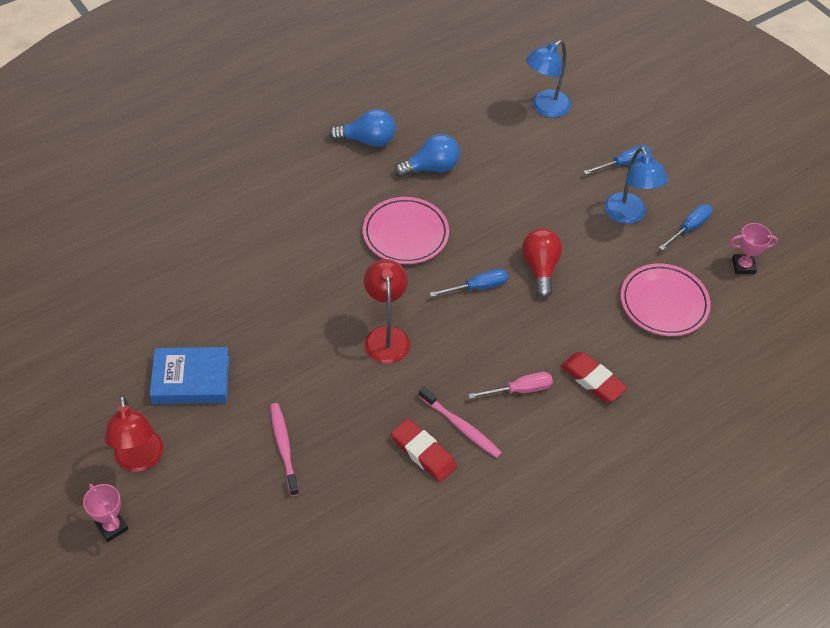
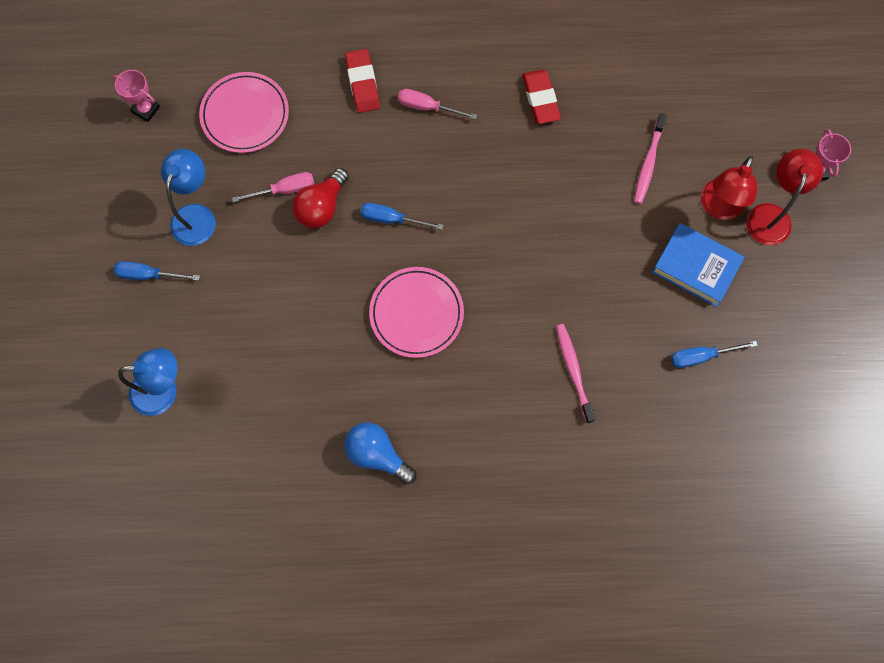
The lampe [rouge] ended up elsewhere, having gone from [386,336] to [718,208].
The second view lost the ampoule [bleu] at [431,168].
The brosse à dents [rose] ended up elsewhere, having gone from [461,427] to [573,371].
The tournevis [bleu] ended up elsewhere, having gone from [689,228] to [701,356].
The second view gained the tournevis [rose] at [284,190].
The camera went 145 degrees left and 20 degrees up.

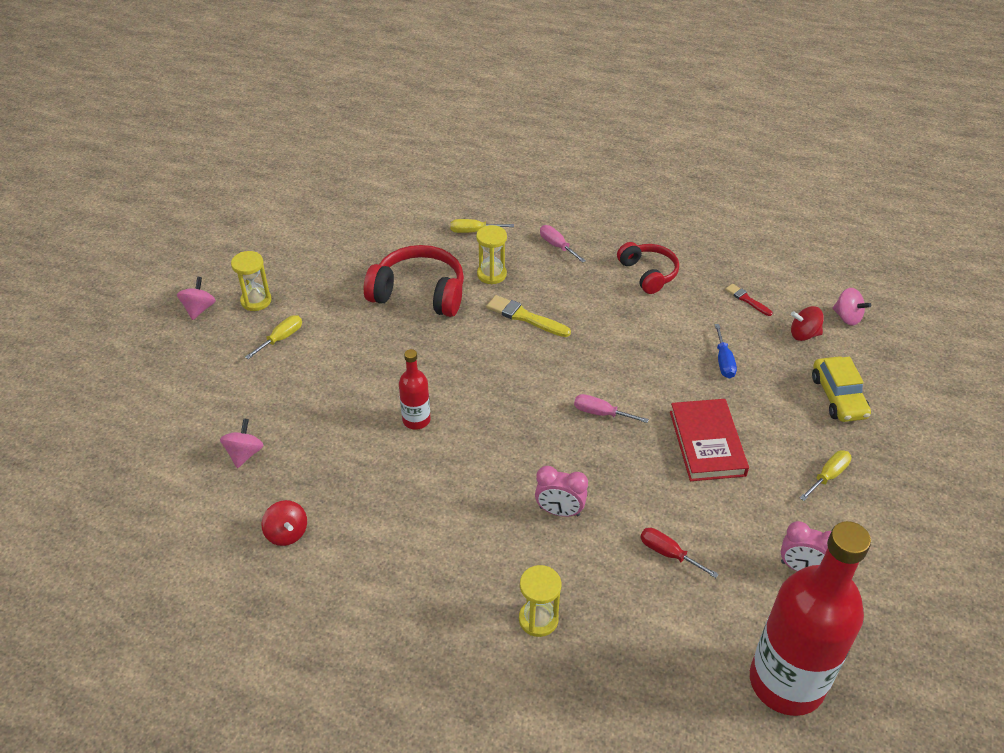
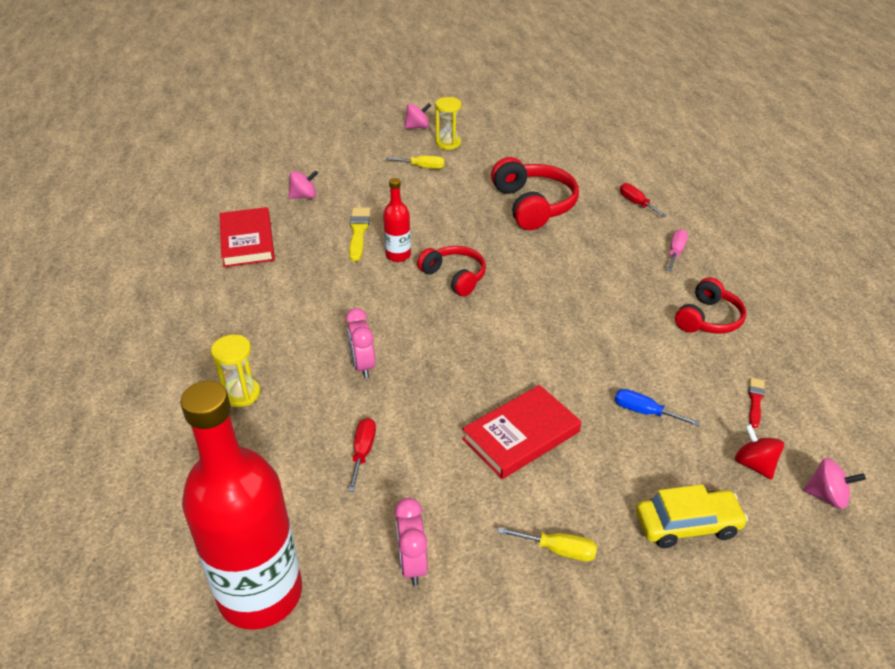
Where the toupie [rouge] stood at [287,533], the livre [rouge] came to stand at [247,241].
What was the tournevis [jaune] at [473,231] turned into the tournevis [rouge] at [636,203].
The second view lost the sablier [jaune] at [491,274].
The pinceau [jaune] ended up elsewhere, having gone from [525,317] to [358,232].
The second view lost the tournevis [rose] at [601,413].
The tournevis [bleu] at [723,361] ended up facing another way, 60 degrees clockwise from before.
The voiture [jaune] at [838,397] ended up facing another way, 150 degrees counterclockwise from before.
The toupie [rose] at [847,317] ended up facing another way, 90 degrees counterclockwise from before.
The second view gained the casque audio [rouge] at [454,277].
The camera went 60 degrees right and 5 degrees down.

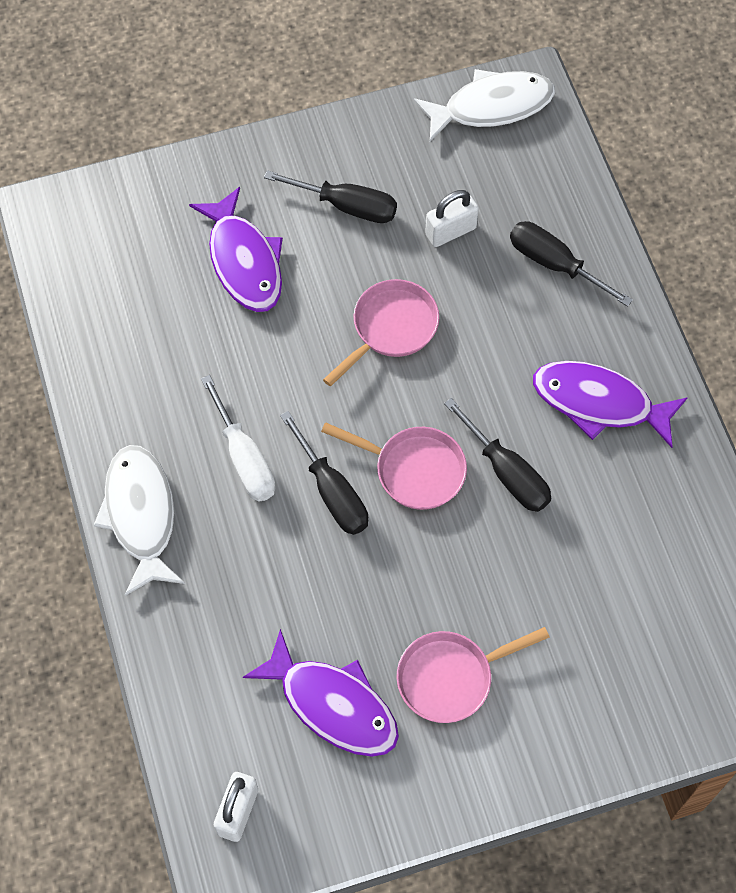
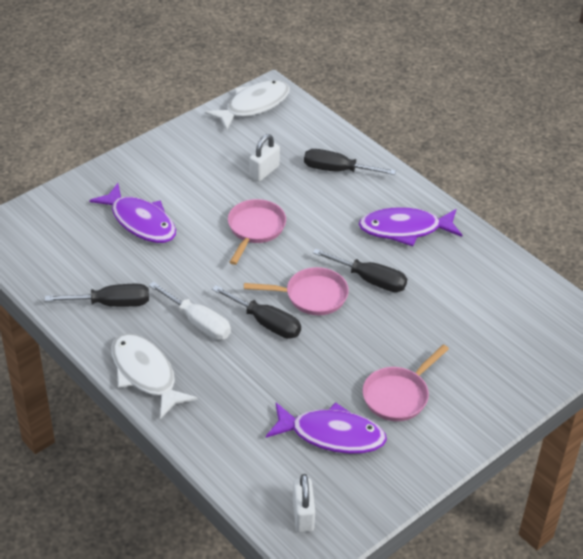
The tournevis [noir] ended up elsewhere, having gone from [347,206] to [111,304].
The camera went 25 degrees left and 20 degrees down.

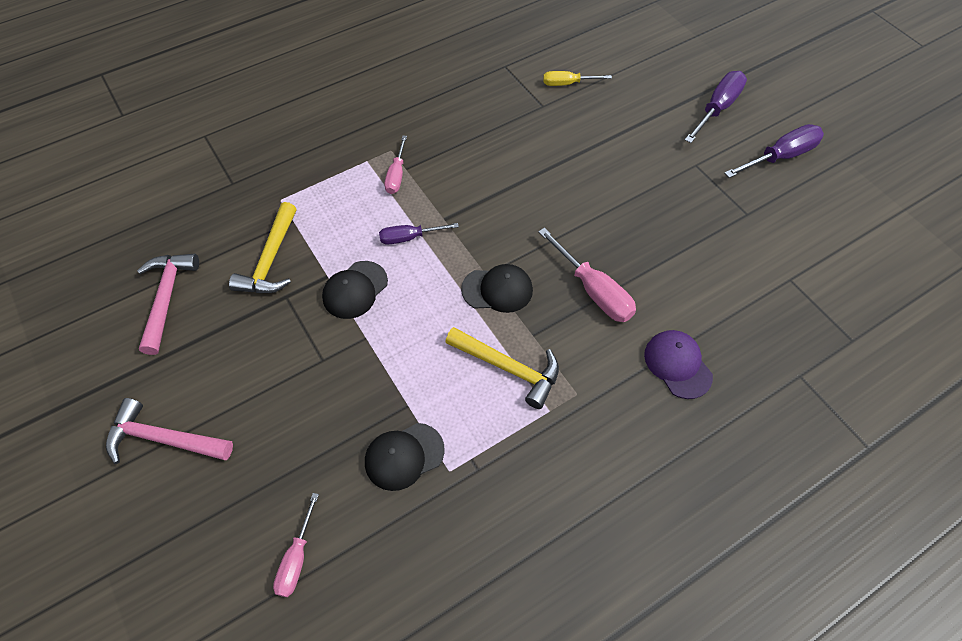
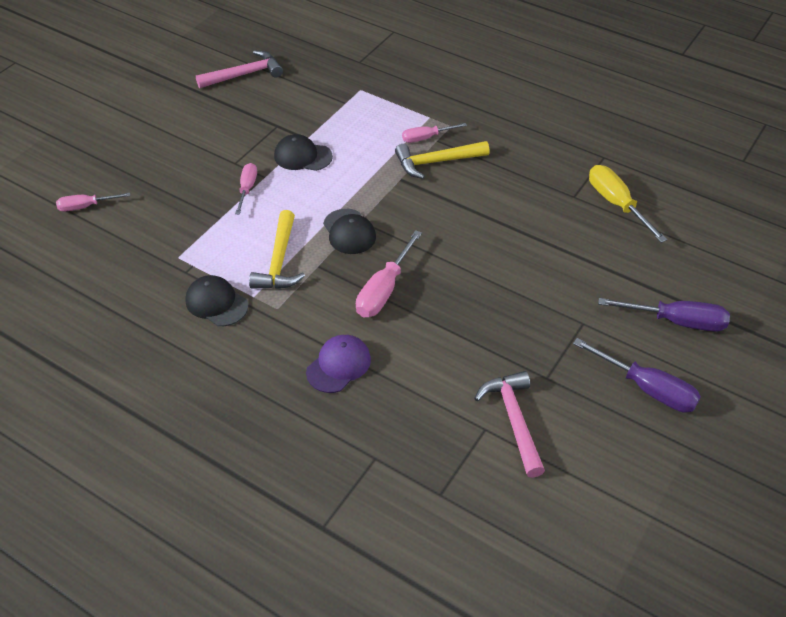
The marteau [rose] ended up elsewhere, having gone from [163,439] to [513,420].
The marteau [jaune] ended up elsewhere, having gone from [271,260] to [436,162].
The casquette [noir] ended up elsewhere, having gone from [404,456] to [216,303].
The second view lost the tournevis [violet] at [409,238].
The size of the tournevis [jaune] at [567,84] changed by a factor of 1.59.
The second view gained the tournevis [rose] at [247,188].
The camera went 65 degrees right and 10 degrees down.

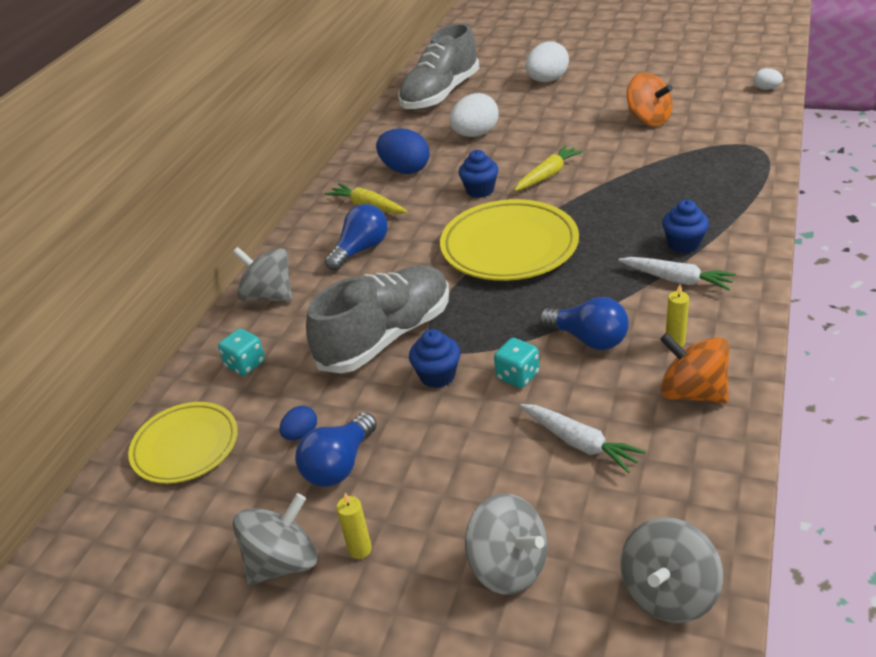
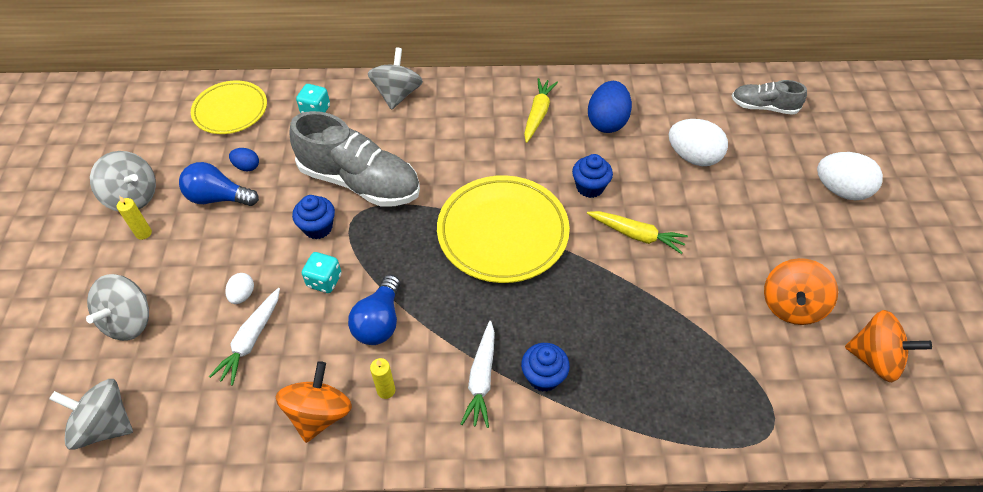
The second view lost the ampoule [bleu] at [361,250].
The size of the chaussure [gris] at [440,94] changed by a factor of 0.53.
The œuf [blanc] ended up elsewhere, having gone from [766,89] to [242,295].
The second view gained the toupie [orange] at [875,358].
The camera went 65 degrees right and 15 degrees up.

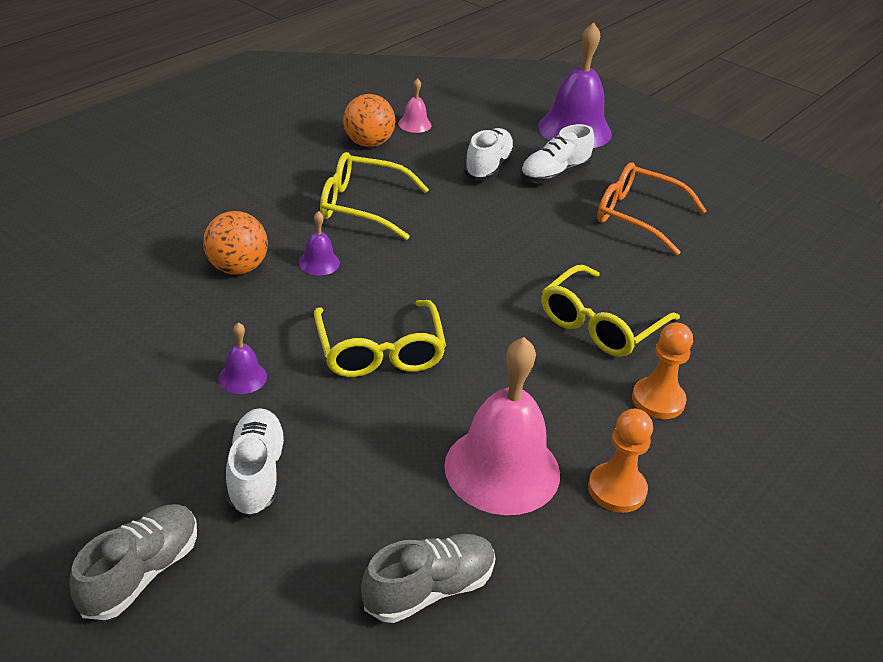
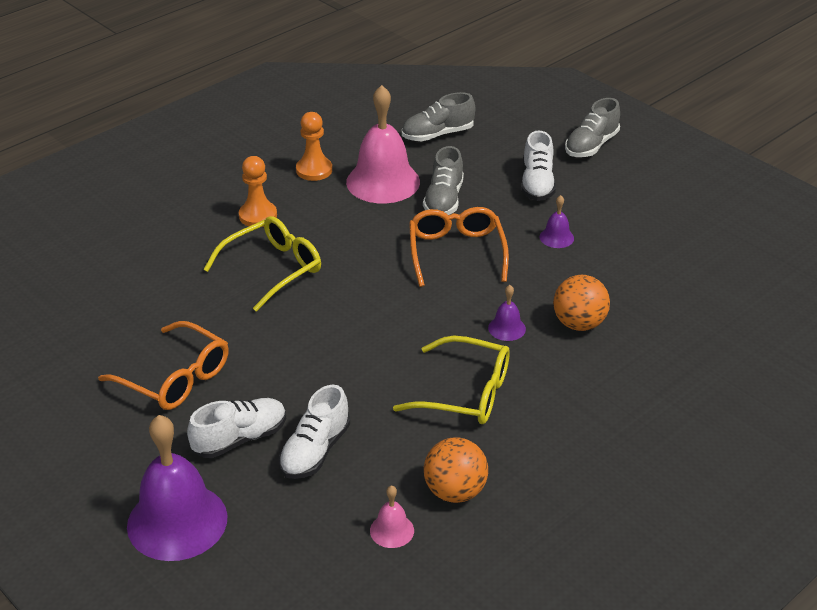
What was the lunettes [jaune] at [379,351] turned into the lunettes [orange] at [456,253].
The second view gained the chaussure [gris] at [444,200].
The camera went 170 degrees left and 0 degrees up.

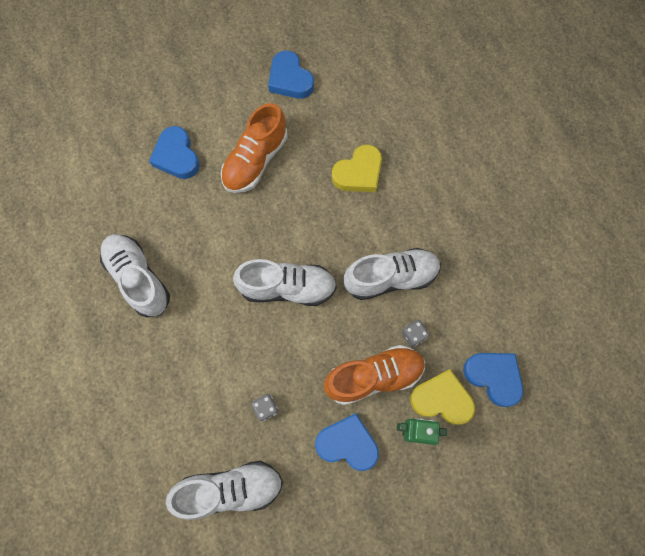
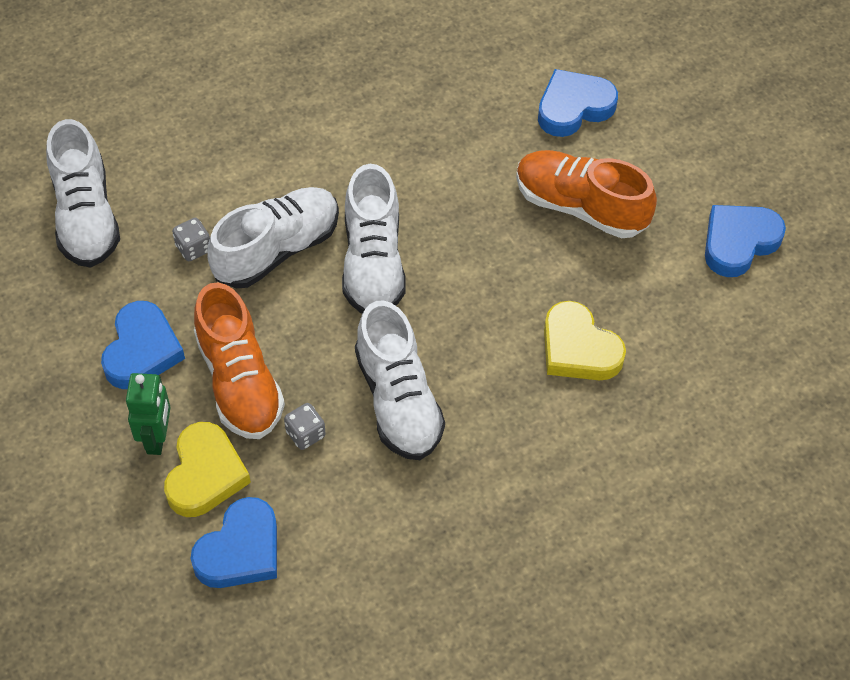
The chaussure [blanc] ended up elsewhere, having gone from [139,278] to [277,249].
The camera went 85 degrees right and 15 degrees down.

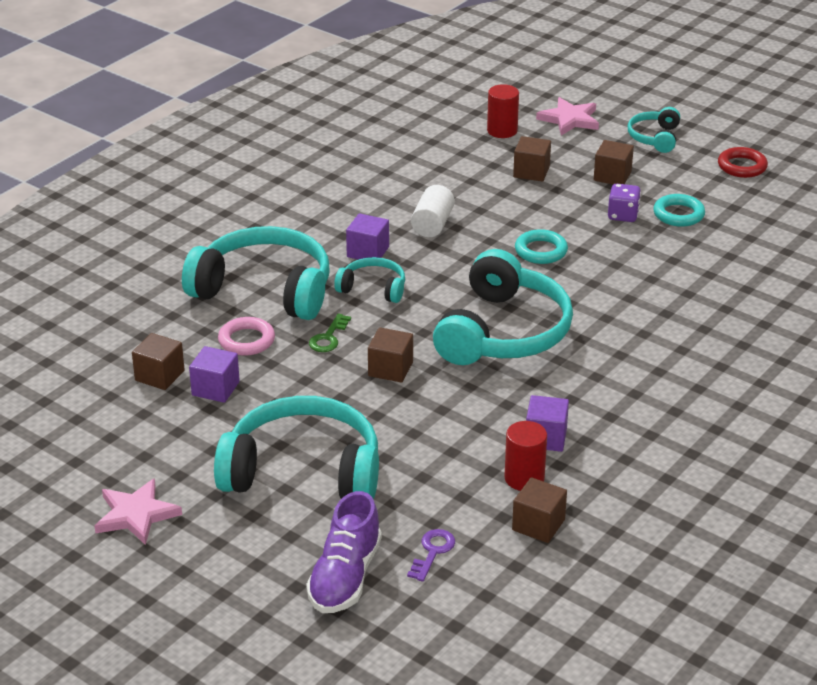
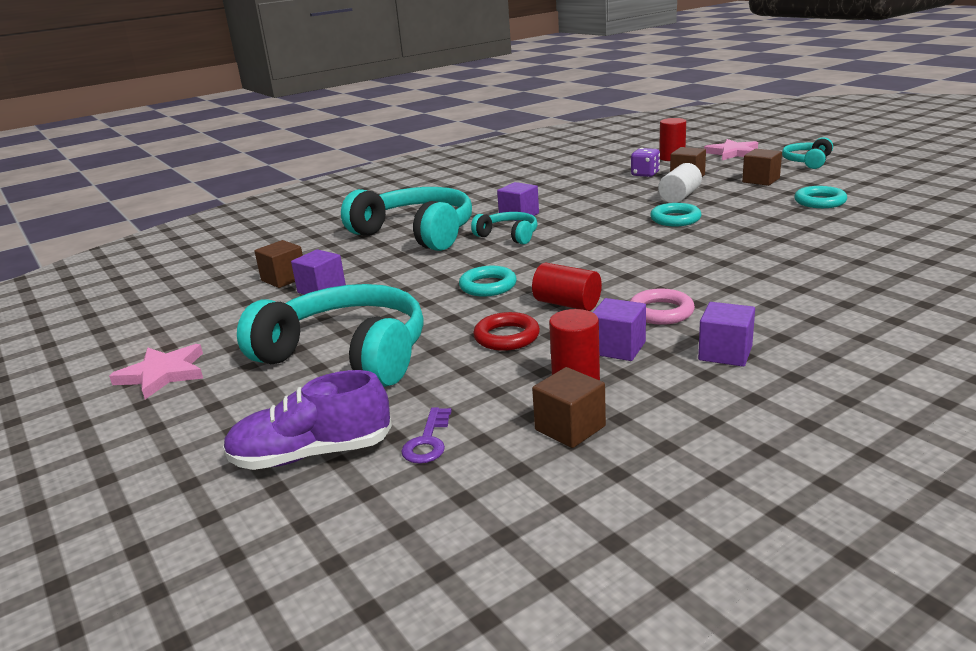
The anneau [rose] ended up elsewhere, having gone from [246,340] to [661,312].
The chaussure [violet] at [345,577] ended up facing another way, 45 degrees clockwise from before.
The second view lost the clé [vert] at [328,337].
Where the cube [marron] stood at [390,369], the anneau [turquoise] came to stand at [488,286].
The clé [violet] at [432,552] ended up facing another way, 150 degrees clockwise from before.
The cylindre [blanc] ended up elsewhere, having gone from [432,224] to [679,197].
The second view lost the casque audio [turquoise] at [503,332].
The dé [violet] ended up elsewhere, having gone from [623,215] to [645,174].
The anneau [rouge] ended up elsewhere, having gone from [742,166] to [506,337].
The second view gained the cylindre [rouge] at [567,304].
The second view gained the cube [violet] at [725,353].
The camera went 20 degrees right and 10 degrees down.

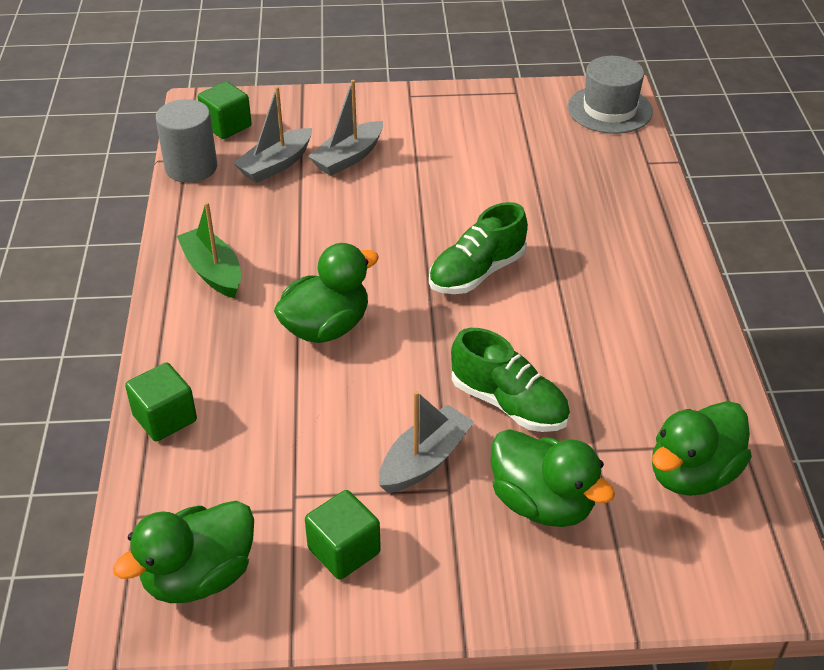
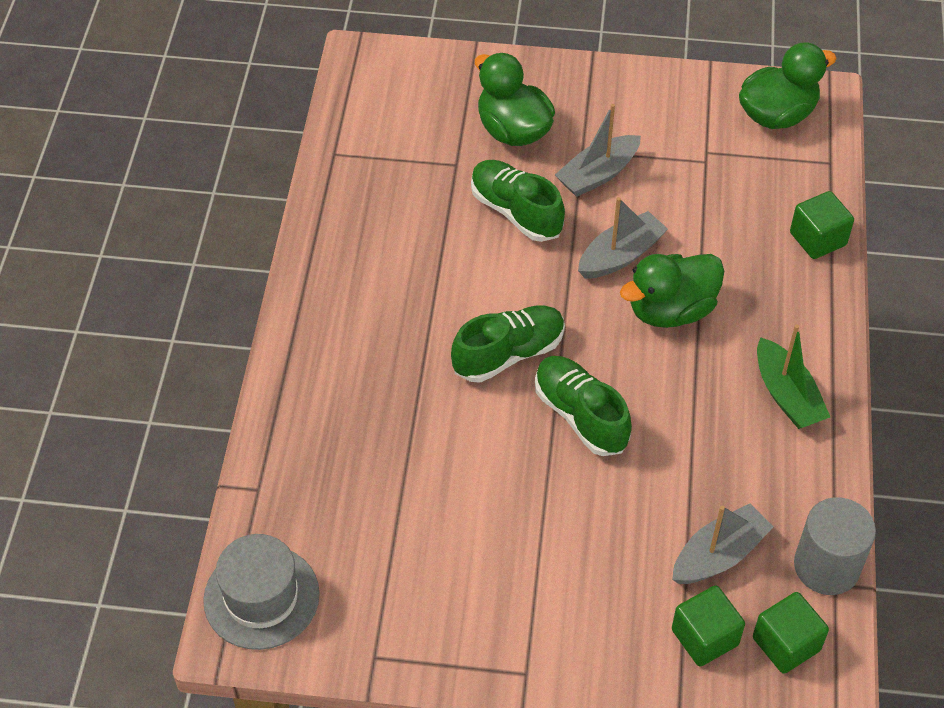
The cube [vert] ended up elsewhere, having gone from [344,550] to [704,637].
The bateau [gris] ended up elsewhere, having gone from [348,157] to [620,255].
The second view lost the canard [vert] at [692,474].
The second view gained the chaussure [vert] at [580,415].
The camera went 170 degrees left and 10 degrees up.

